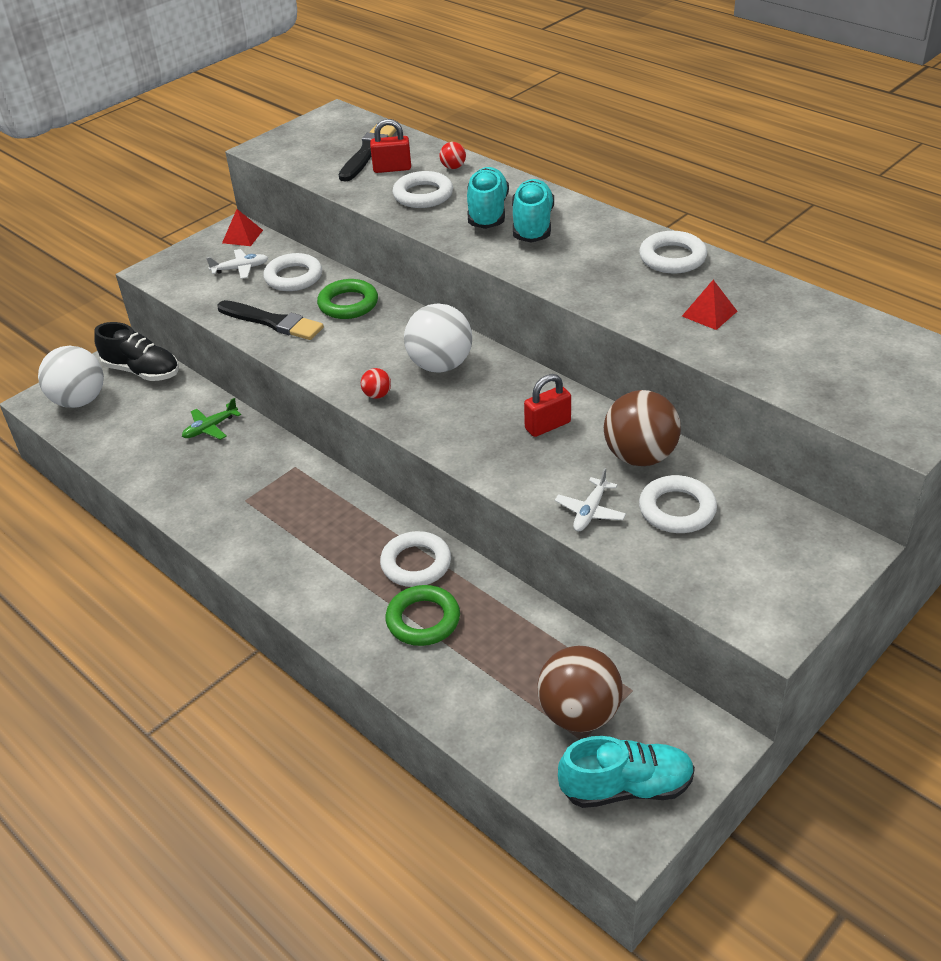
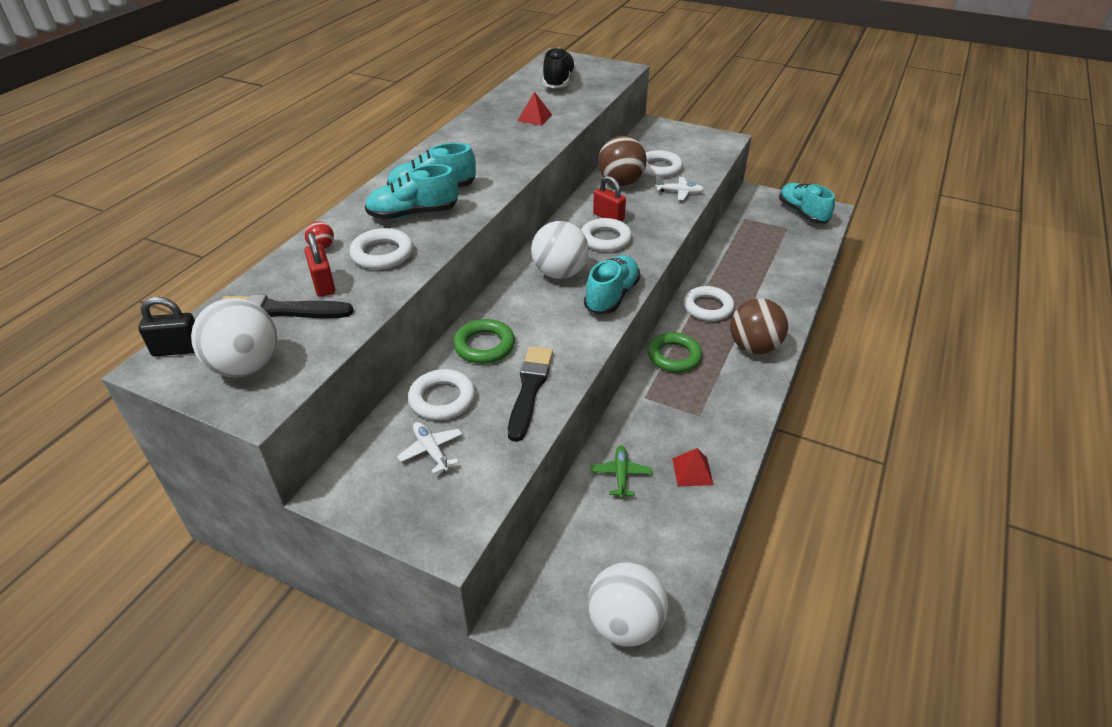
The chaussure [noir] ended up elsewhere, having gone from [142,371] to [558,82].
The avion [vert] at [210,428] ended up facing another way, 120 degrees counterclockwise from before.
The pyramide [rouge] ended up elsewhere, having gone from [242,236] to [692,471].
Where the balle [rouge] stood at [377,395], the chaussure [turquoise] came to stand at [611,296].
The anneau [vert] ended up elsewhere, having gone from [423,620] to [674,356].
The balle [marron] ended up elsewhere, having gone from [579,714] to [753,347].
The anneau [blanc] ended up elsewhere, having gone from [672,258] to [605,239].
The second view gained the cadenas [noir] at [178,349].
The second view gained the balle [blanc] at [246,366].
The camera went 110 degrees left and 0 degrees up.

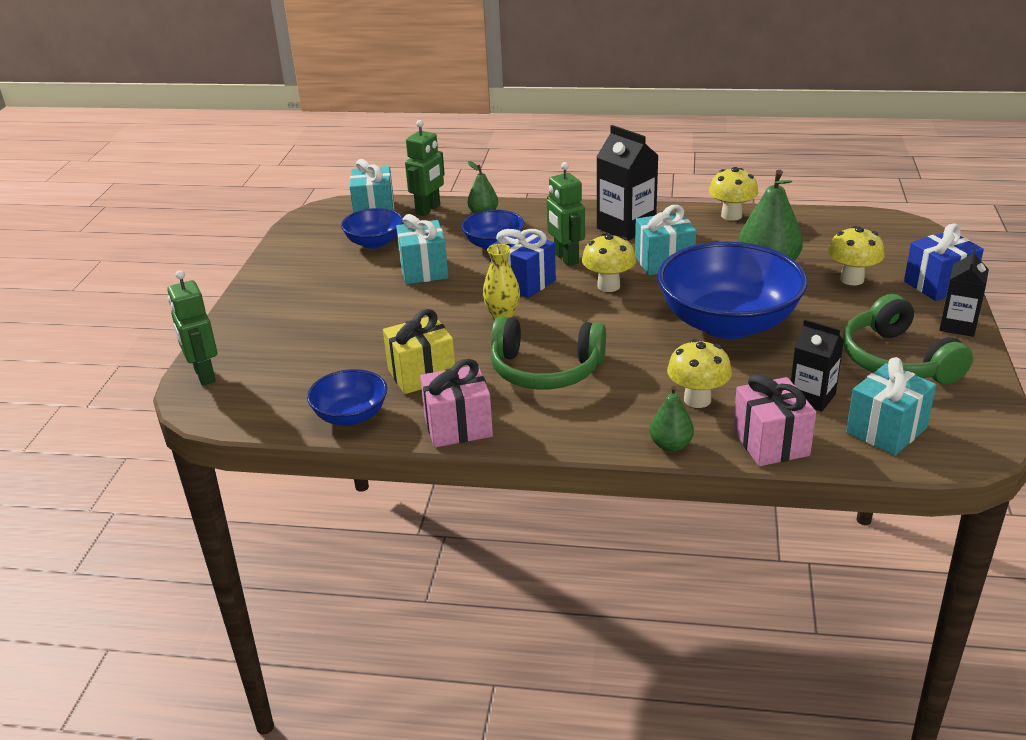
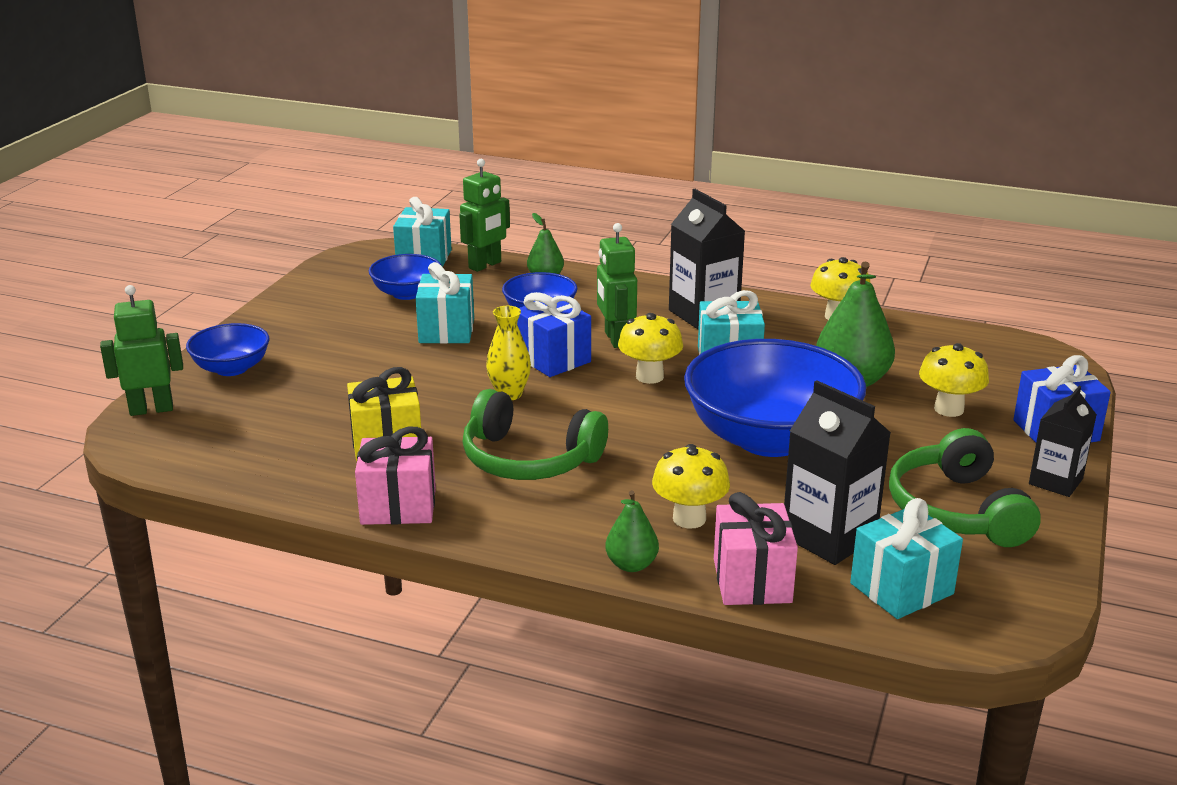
The robot [vert] at [204,375] ended up facing another way, 90 degrees clockwise from before.
The bol [bleu] ended up elsewhere, having gone from [351,416] to [231,368].
The size of the brique de lait [noir] at [812,397] changed by a factor of 1.54.
The camera went 10 degrees right and 5 degrees down.

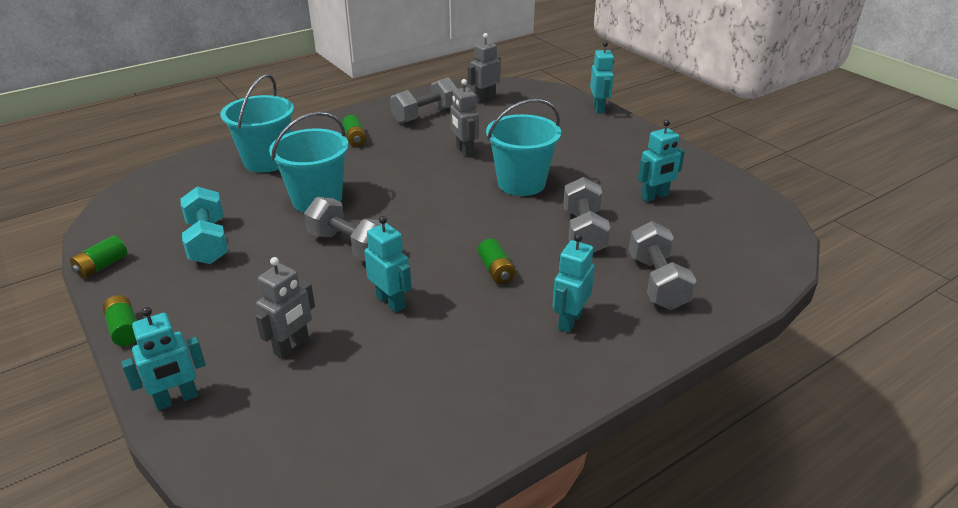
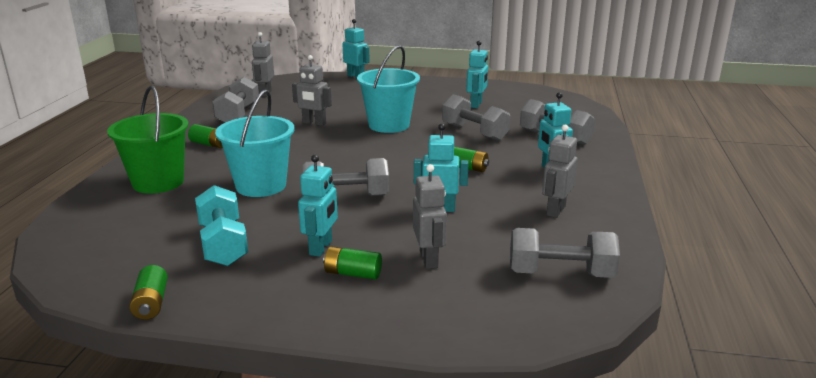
The pile [vert] ended up elsewhere, having gone from [124,329] to [353,274].
The robot [turquoise] ended up elsewhere, having gone from [177,399] to [321,248].
The haltère [turquoise] at [208,242] ended up facing another way, 45 degrees clockwise from before.
What was the seau [turquoise] at [267,161] turned into the seau [vert] at [158,182].
The second view gained the haltère [gris] at [560,273].
The second view gained the robot [gris] at [555,210].
The camera went 45 degrees left and 10 degrees down.

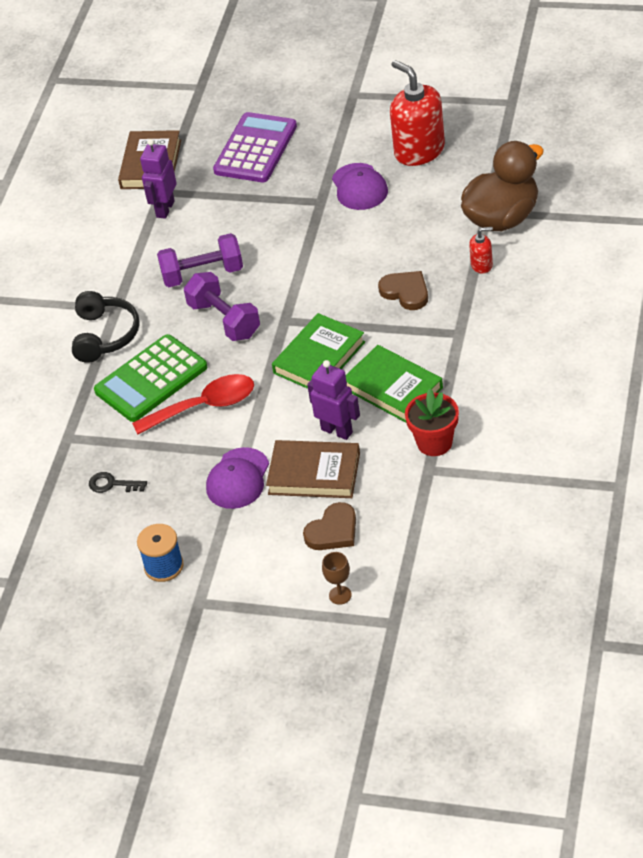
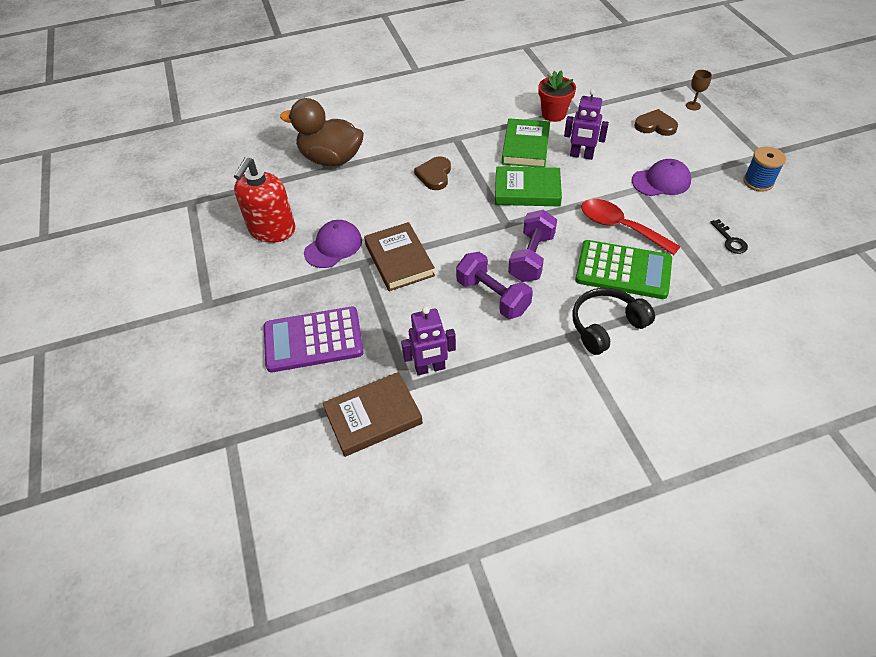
The livre [marron] ended up elsewhere, having gone from [314,473] to [399,260].
The robot [violet] at [337,431] ended up facing another way, 75 degrees counterclockwise from before.
The second view lost the distributeur de savon [rouge] at [482,265].
The camera went 125 degrees left and 5 degrees up.

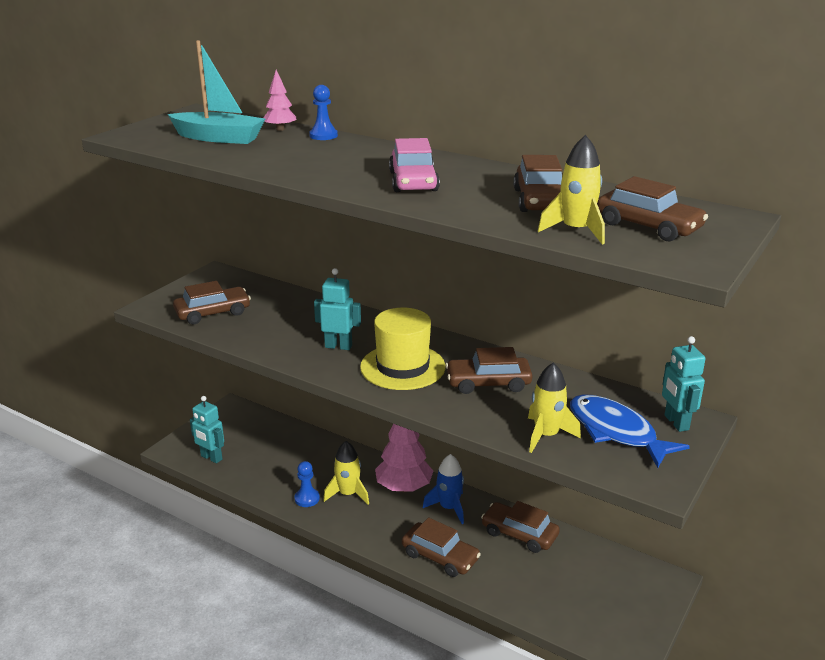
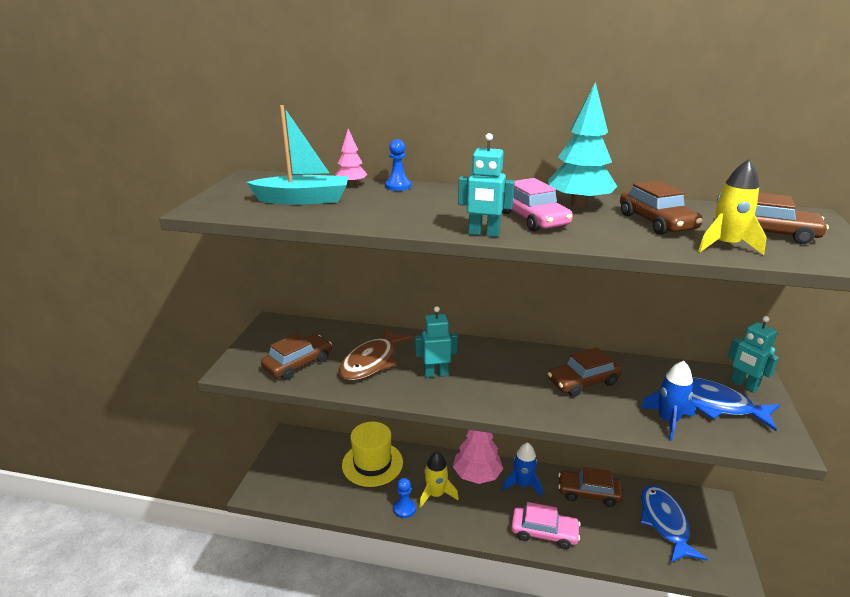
The robot [turquoise] ended up elsewhere, having gone from [211,458] to [483,234].
The chapeau [jaune] ended up elsewhere, having gone from [402,367] to [372,463].
What was the voiture [marron] at [440,556] turned into the voiture [rose] at [544,532].
What was the fusée [jaune] at [546,435] turned into the fusée [bleu] at [668,421].
The second view gained the poisson [marron] at [372,362].
The second view gained the arbre [turquoise] at [578,205].
The second view gained the poisson [bleu] at [664,522].
The camera went 20 degrees left and 0 degrees up.

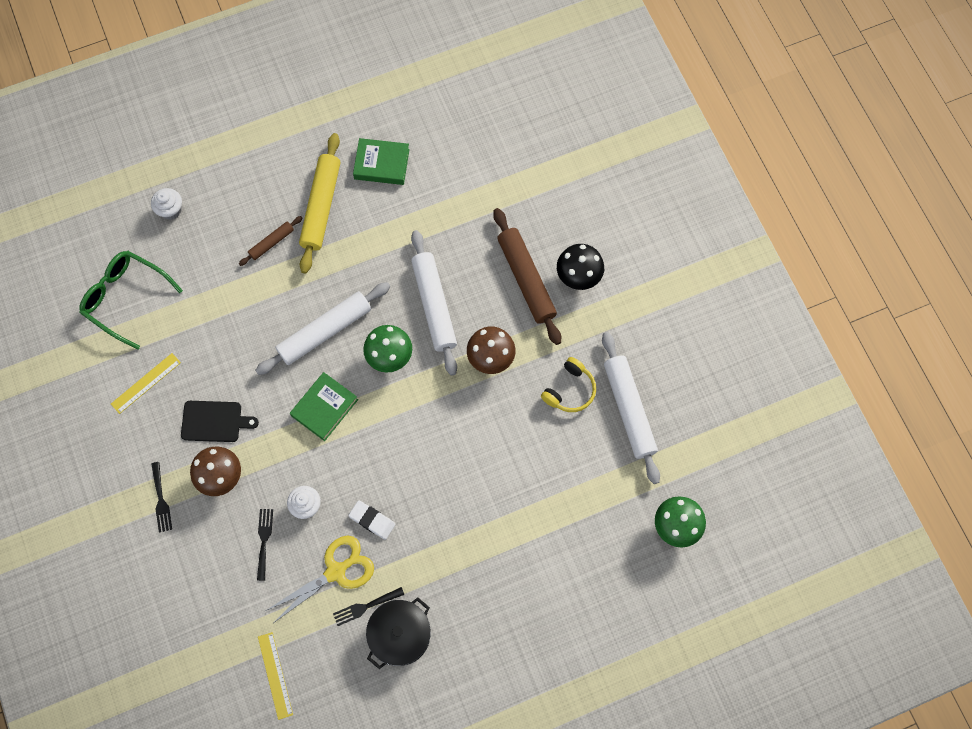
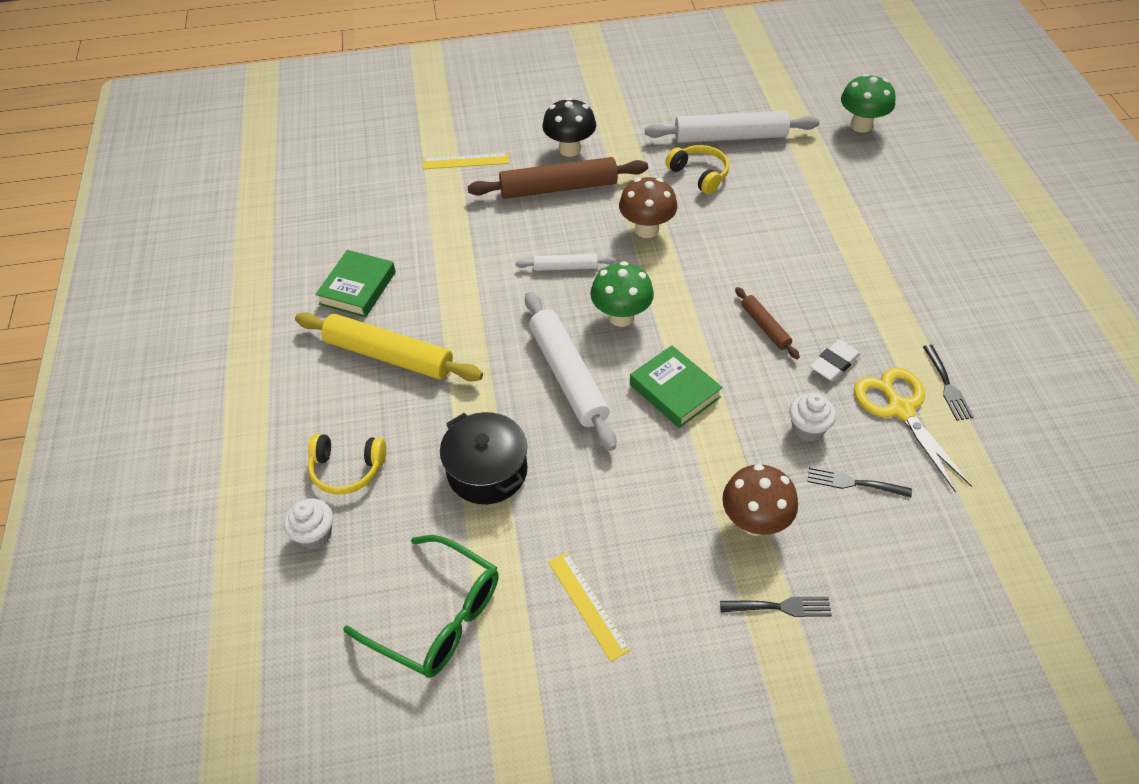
The lunettes [vert] at [126,298] ended up facing another way, 105 degrees counterclockwise from before.
The second view lost the planche à découper [noir] at [214,421].
The rouleau à pâtisserie [marron] ended up elsewhere, having gone from [272,243] to [765,327].
The règle [jaune] ended up elsewhere, having gone from [275,675] to [466,161].
The marmite [noir] ended up elsewhere, having gone from [400,634] to [487,471].
The size of the rouleau à pâtisserie [blanc] at [434,305] changed by a factor of 0.51.
The second view gained the casque audio [jaune] at [347,469].
The camera went 75 degrees left and 20 degrees down.

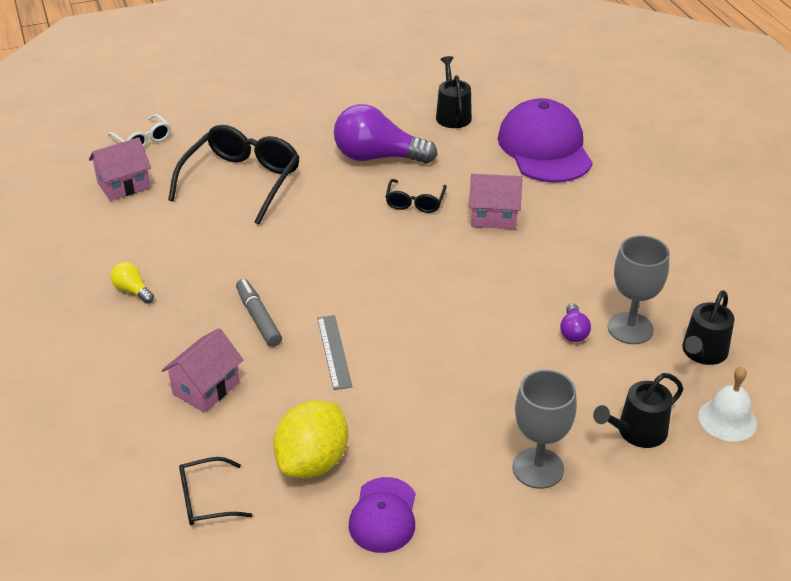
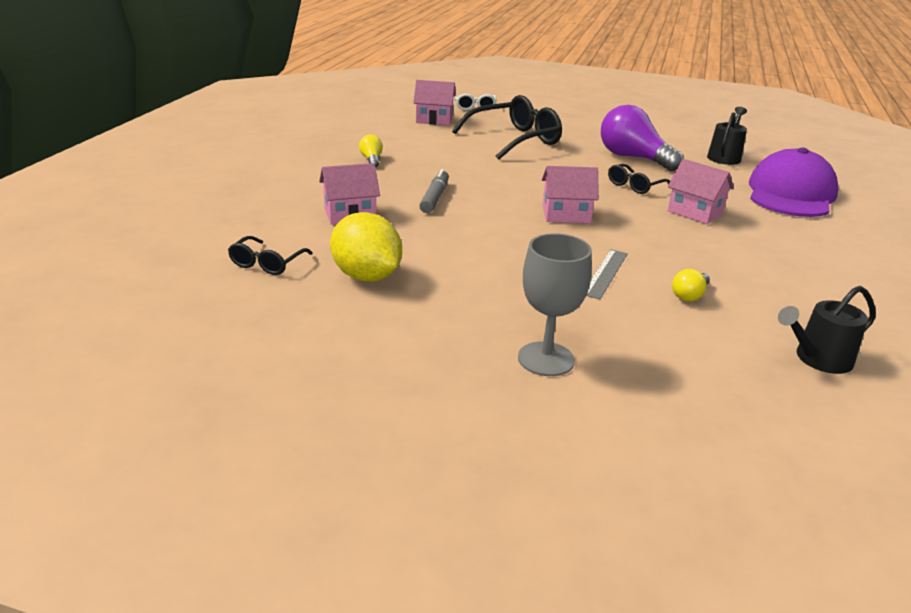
The lunettes [noir] at [207,499] ended up facing another way, 90 degrees counterclockwise from before.
The citron [jaune] at [313,461] ended up facing another way, 75 degrees clockwise from before.
The règle [gris] ended up elsewhere, having gone from [334,351] to [605,273].
The second view lost the casquette [violet] at [383,515].
What was the ampoule [violet] at [573,332] turned into the ampoule [jaune] at [689,295].
The second view lost the arrosoir [noir] at [637,432].
The second view lost the verre à pied [gris] at [630,328].
The second view lost the cloche [blanc] at [727,419].
The second view gained the maison [rose] at [566,215].
The camera went 35 degrees right and 10 degrees down.

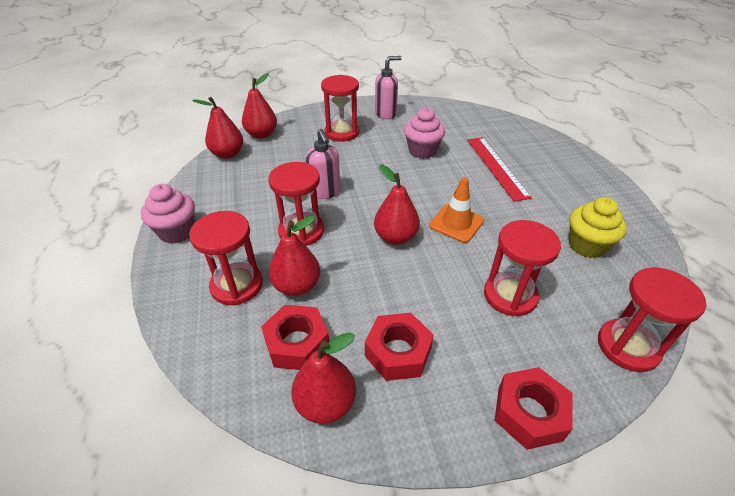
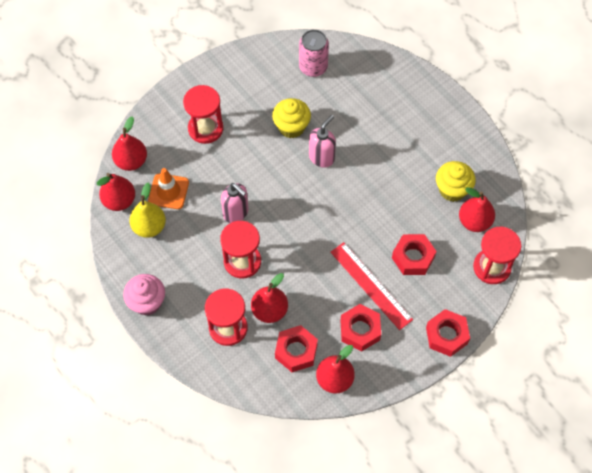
The poire [rouge] ended up elsewhere, having gone from [395,237] to [474,221].
The distributeur de savon [rose] ended up elsewhere, having gone from [386,114] to [321,157].
What was the muffin [rose] at [422,151] turned into the muffin [jaune] at [291,127].
The cône de chantier [orange] ended up elsewhere, having gone from [456,223] to [168,191].
The règle [rouge] ended up elsewhere, having gone from [496,167] to [371,285].
Where the sablier [rouge] stood at [510,295], the écrou [rouge] came to stand at [413,257].
The second view gained the poire [jaune] at [149,227].
The second view gained the canette [rose] at [313,67].
The camera went 25 degrees left and 20 degrees up.

